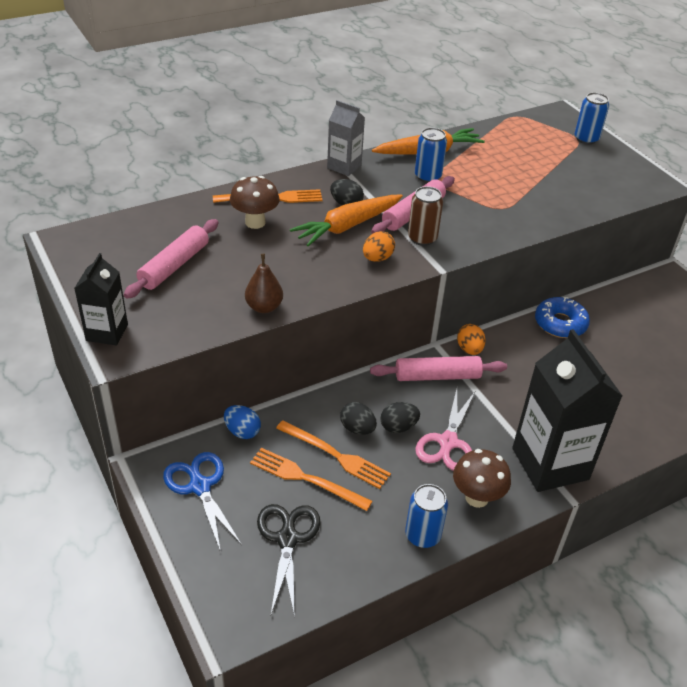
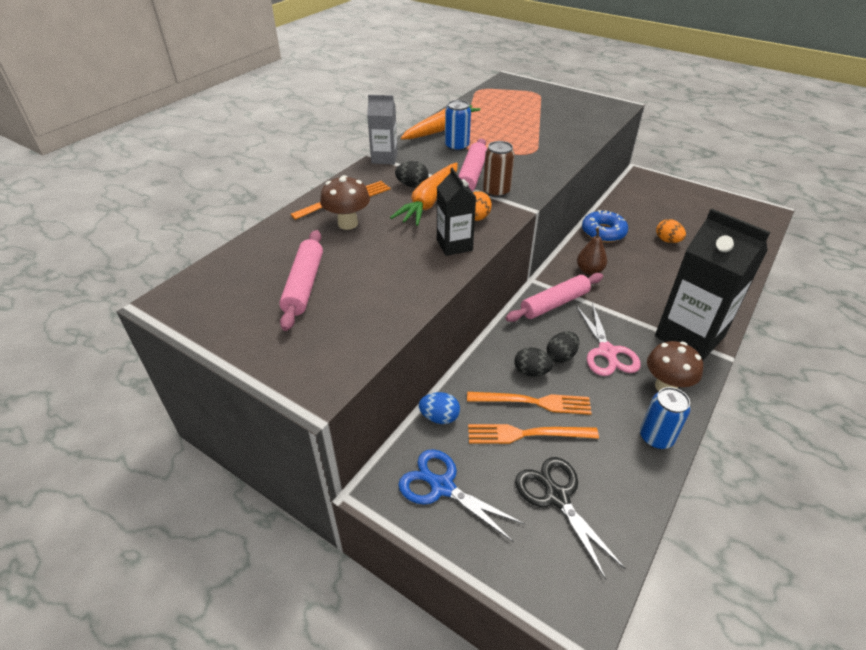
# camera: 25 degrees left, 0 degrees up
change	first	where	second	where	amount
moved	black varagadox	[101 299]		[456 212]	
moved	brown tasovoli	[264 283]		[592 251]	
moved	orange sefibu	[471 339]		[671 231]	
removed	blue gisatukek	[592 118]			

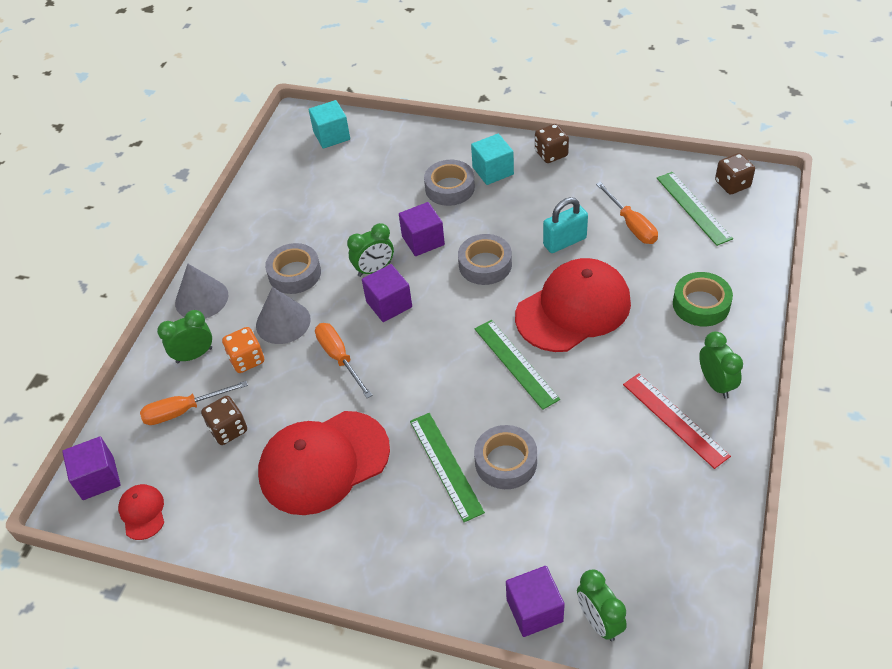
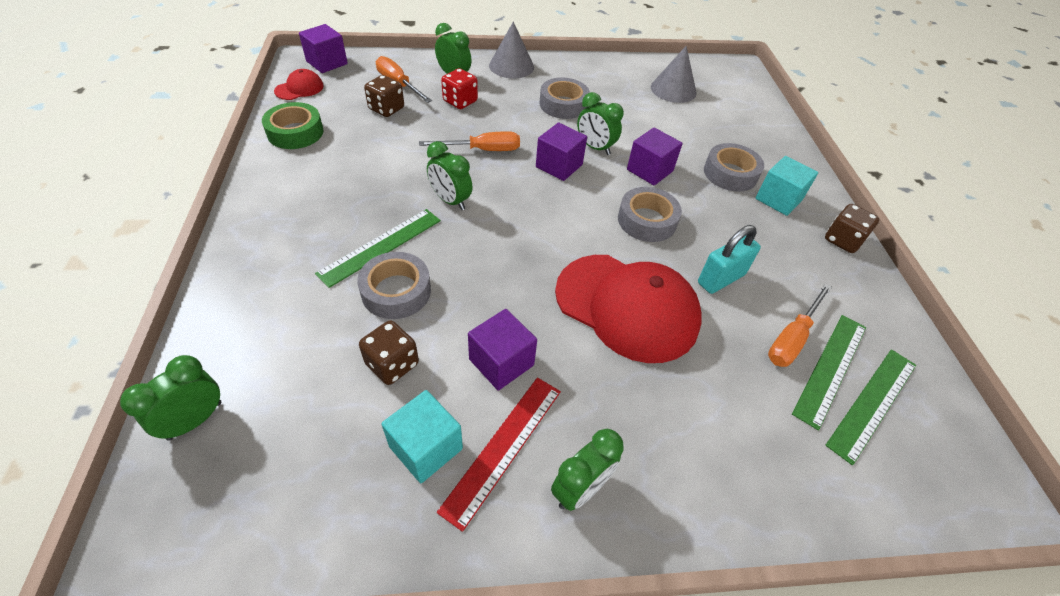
# camera: 60 degrees right, 0 degrees up
change	first	where	second	where	amount
recoloured	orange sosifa	[243 350]	red sosifa	[459 88]	
moved	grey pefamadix	[283 315]		[674 74]	
removed	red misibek	[324 463]			
moved	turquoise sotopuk	[329 124]		[422 436]	
turned	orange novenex	[344 360]		[469 141]	45 degrees clockwise
moved	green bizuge	[517 365]		[829 372]	
moved	purple sotopuk	[535 601]		[502 349]	
turned	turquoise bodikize	[565 225]		[729 259]	75 degrees counterclockwise
moved	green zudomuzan	[703 299]		[293 125]	
moved	brown sosifa	[735 173]		[389 352]	
added			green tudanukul	[449 175]	

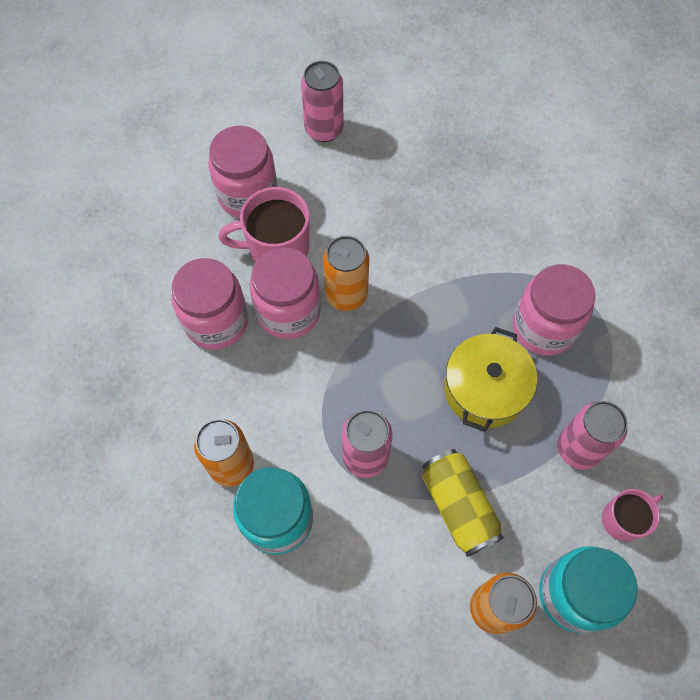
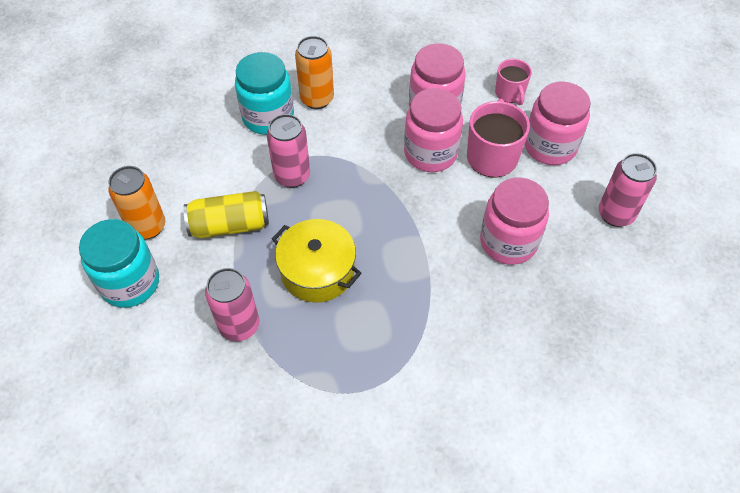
# camera: 105 degrees right, 10 degrees down
change	first	where	second	where	amount
removed	orange gisatukek	[346 273]			
moved	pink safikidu	[554 310]		[514 221]	
moved	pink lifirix	[632 515]		[513 82]	

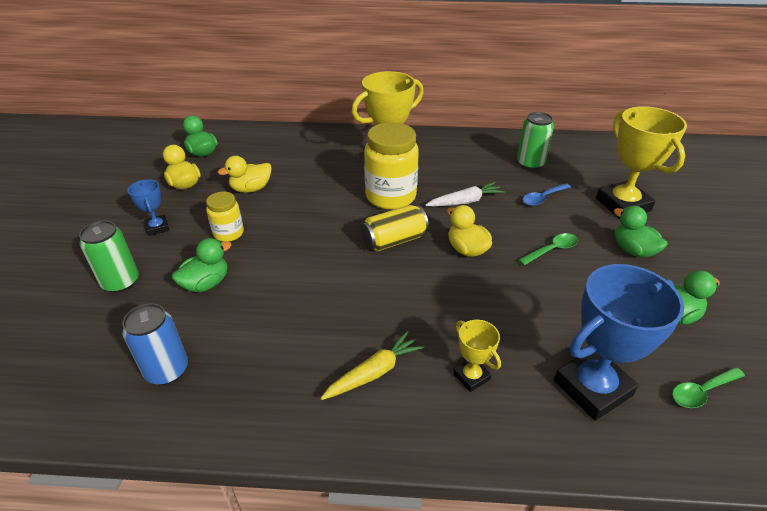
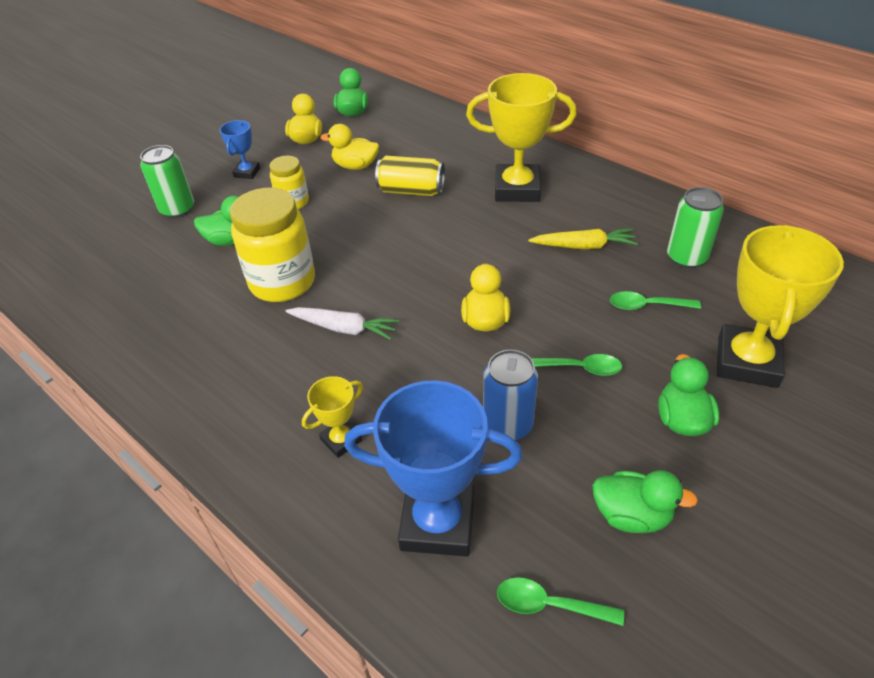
# camera: 40 degrees right, 5 degrees up
change	first	where	second	where	amount
moved	blue gisatukek	[155 344]		[510 395]	
moved	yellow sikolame	[372 365]		[583 238]	
moved	yellow gisatukek	[395 228]		[410 176]	
moved	yellow safikidu	[391 166]		[272 245]	
moved	white sikolame	[465 194]		[342 323]	
turned	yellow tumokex	[477 356]		[332 417]	45 degrees clockwise
recoloured	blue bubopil	[546 194]	green bubopil	[655 300]	

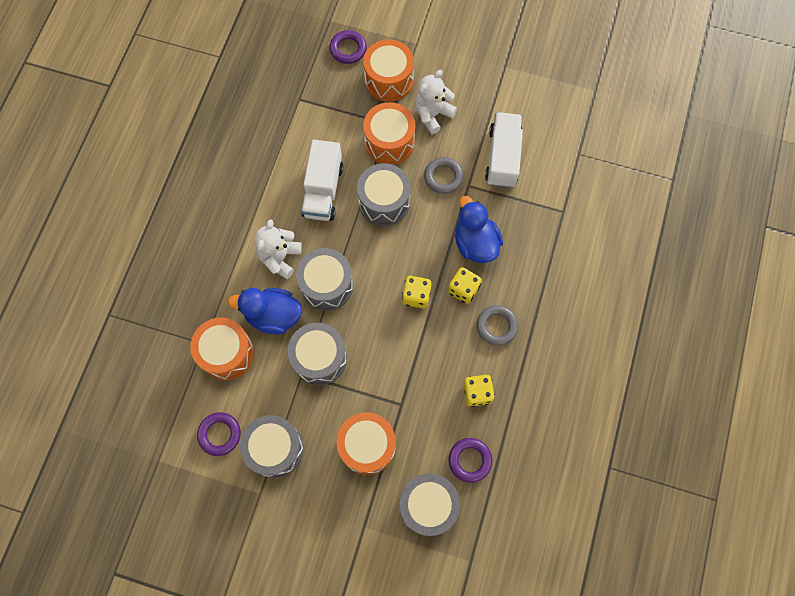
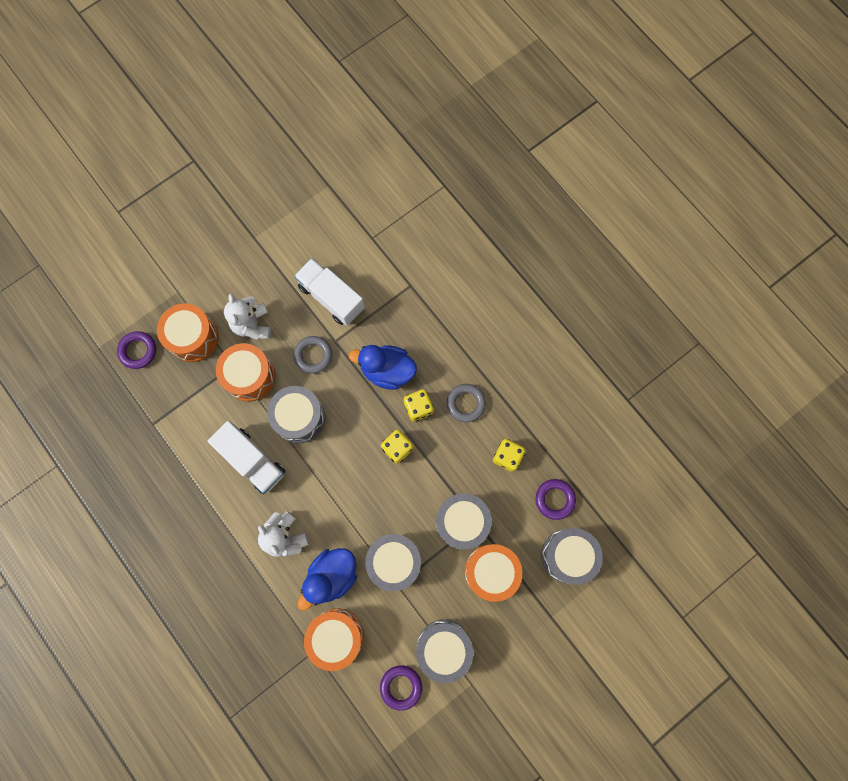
# camera: 55 degrees left, 5 degrees up
change	first	where	second	where	amount
moved	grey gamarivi	[324 279]		[464 521]	

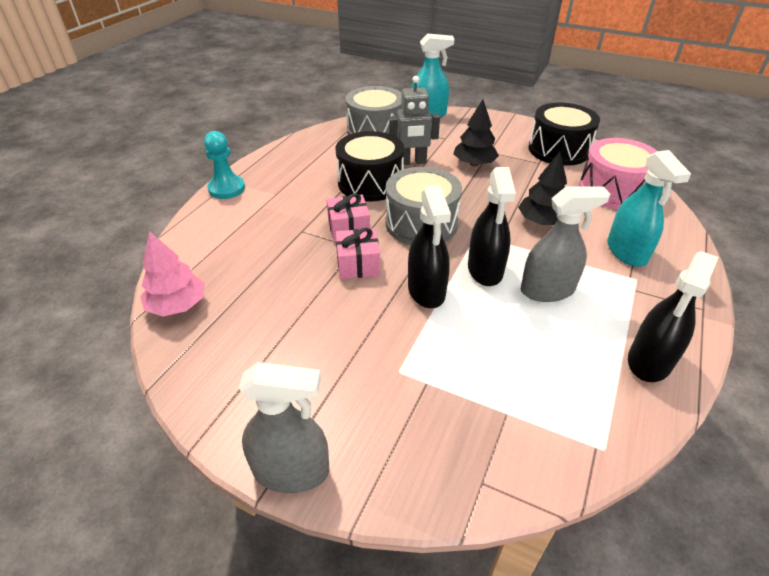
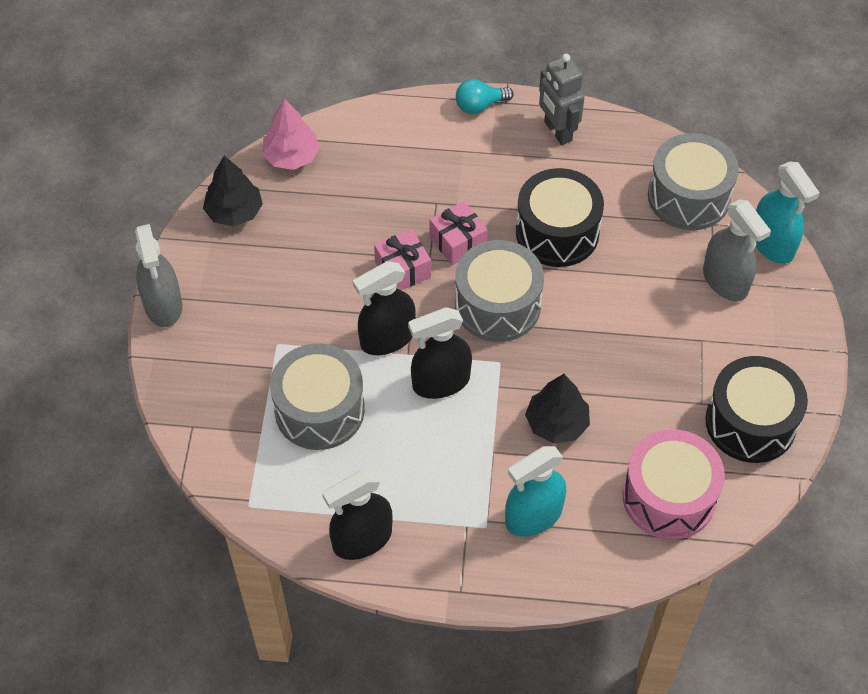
# camera: 70 degrees right, 15 degrees up
change	first	where	second	where	amount
replaced	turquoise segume	[224 165]	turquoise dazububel	[485 96]	
moved	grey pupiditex	[414 120]		[562 99]	
moved	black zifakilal	[476 132]		[233 191]	
moved	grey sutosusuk	[565 244]		[737 250]	
turned	black sutosusuk	[673 316]		[357 515]	45 degrees counterclockwise
added			grey gamarivi	[317 397]	

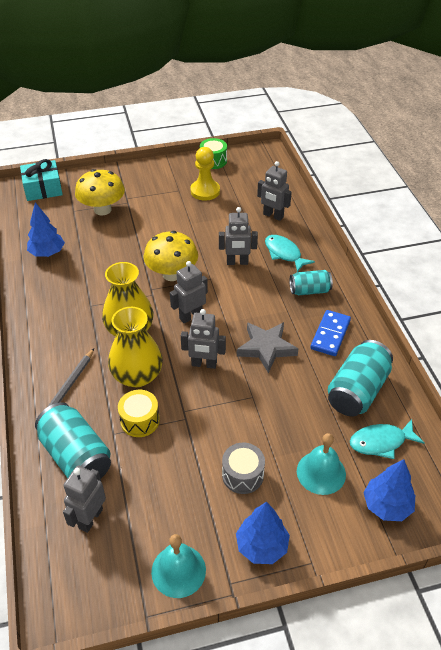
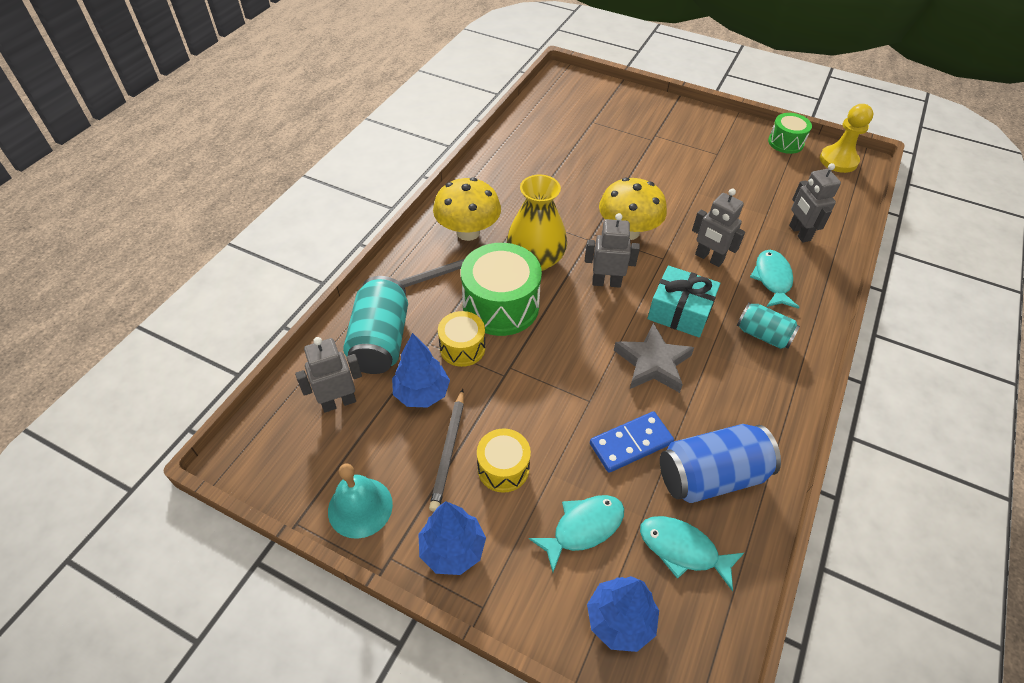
# camera: 40 degrees right, 5 degrees up
change	first	where	second	where	amount
moved	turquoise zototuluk	[41 180]		[683 301]	
moved	blue zifakilal	[46 229]		[421 370]	
moved	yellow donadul	[100 192]		[467 209]	
replaced	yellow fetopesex	[135 347]	green gamarivi	[501 289]	
removed	grey pupiditex	[203 339]			
moved	yellow segume	[205 174]		[846 138]	
recoloured	grey gamarivi	[243 468]	yellow gamarivi	[504 461]	
replaced	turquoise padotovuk	[321 464]	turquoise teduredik	[576 533]	
moved	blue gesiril	[330 333]		[632 442]	
recoloured	turquoise gisatukek	[360 378]	blue gisatukek	[720 463]	
added			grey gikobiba	[446 450]	

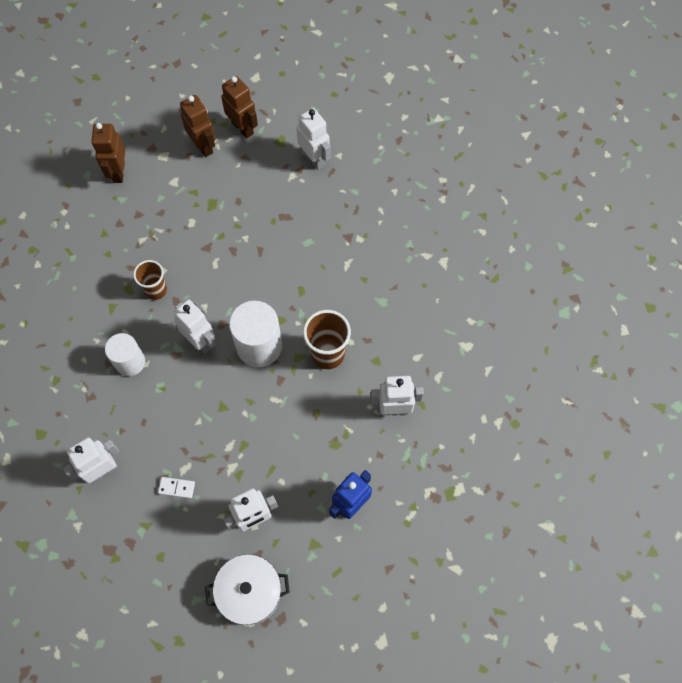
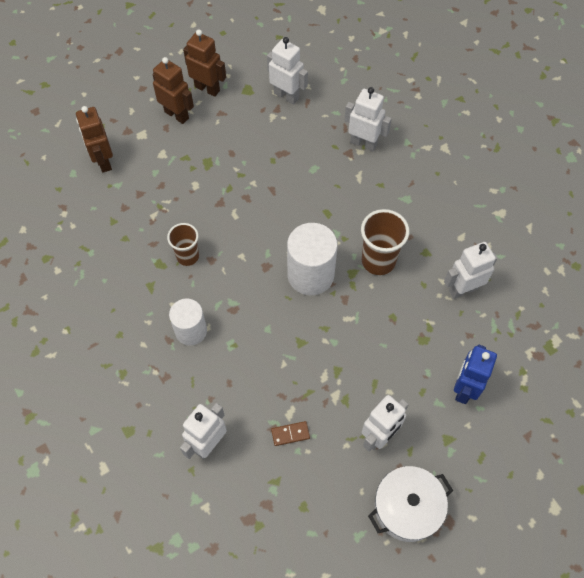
# camera: 20 degrees left, 5 degrees down
change	first	where	second	where	amount
recoloured	white gesiril	[176 488]	brown gesiril	[290 433]	
moved	white pupiditex	[195 326]		[368 119]	

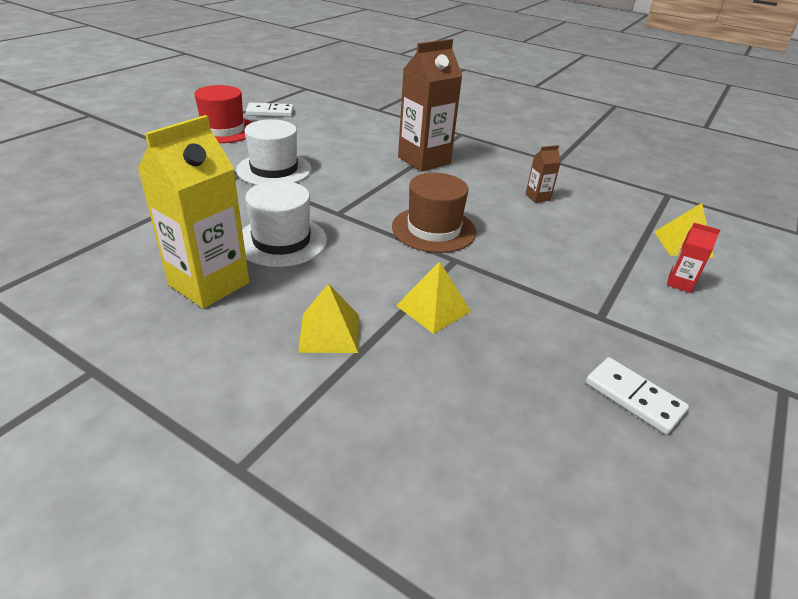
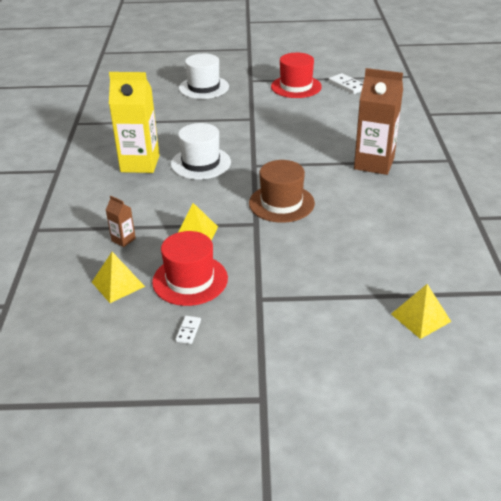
# camera: 60 degrees right, 0 degrees up
change	first	where	second	where	amount
moved	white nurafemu	[274 152]		[204 76]	
moved	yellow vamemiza	[328 318]		[118 277]	
moved	brown varagadox	[543 174]		[121 221]	
resized	white gesiril	[637 395]		[188 330]	x0.57
removed	red varagadox	[693 258]			
added			red nurafemu	[190 268]	

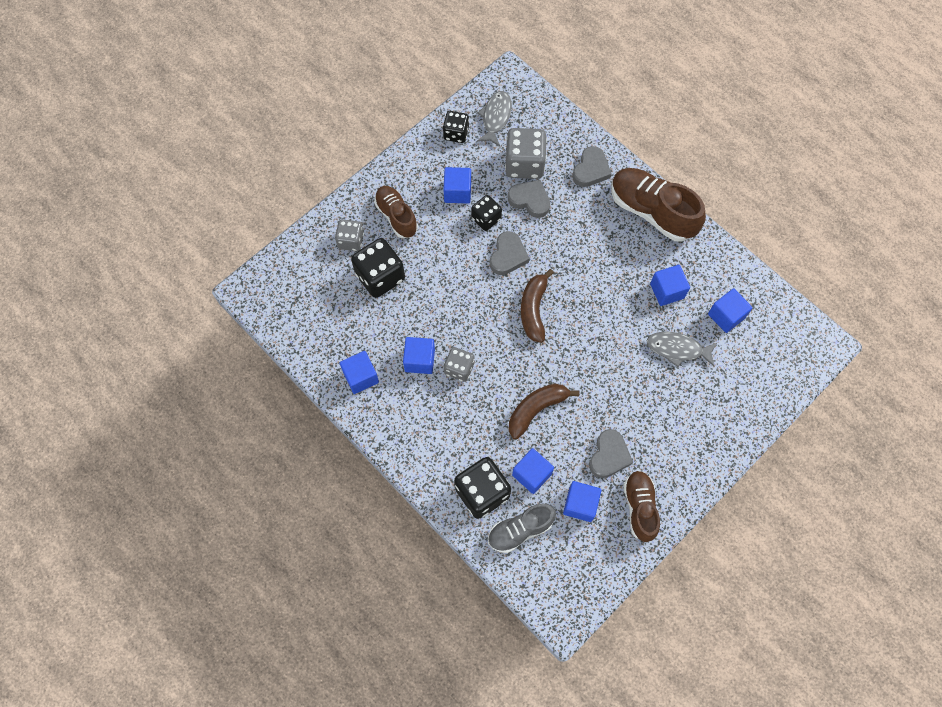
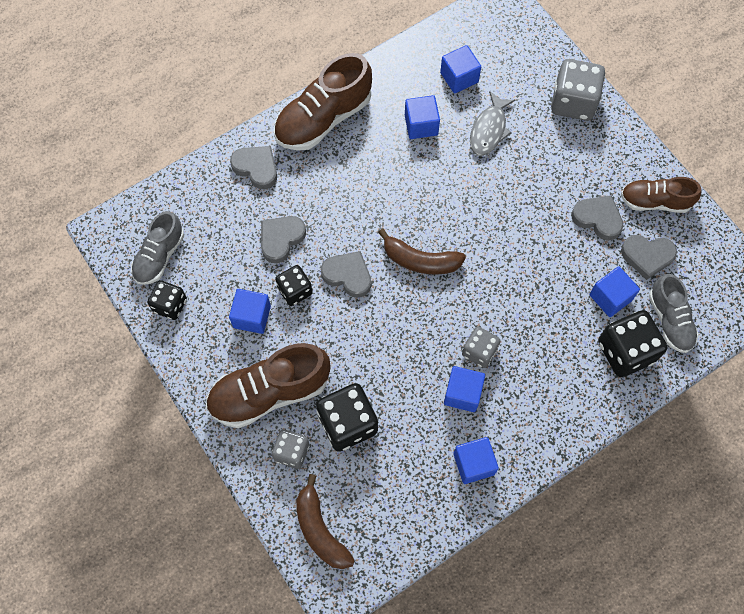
# camera: 80 degrees left, 0 degrees up
change	first	where	second	where	amount
resized	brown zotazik	[396 212]		[268 385]	x1.61
replaced	grey teduredik	[494 118]	grey zotazik	[157 248]	
moved	grey sosifa	[526 153]		[578 90]	
moved	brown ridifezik	[544 411]		[325 521]	
replaced	blue sotopuk	[582 501]	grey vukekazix	[649 257]	

